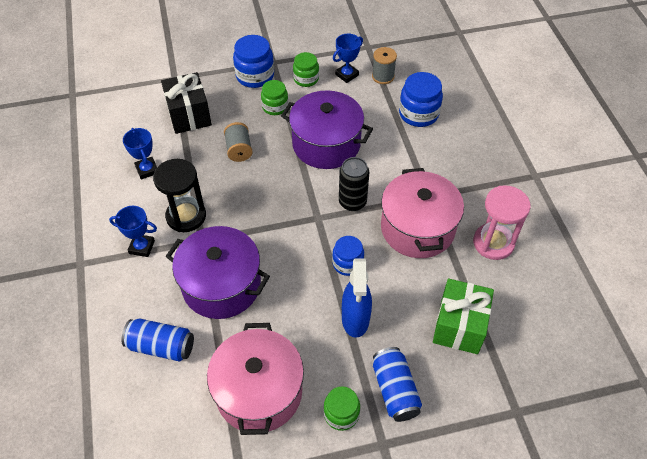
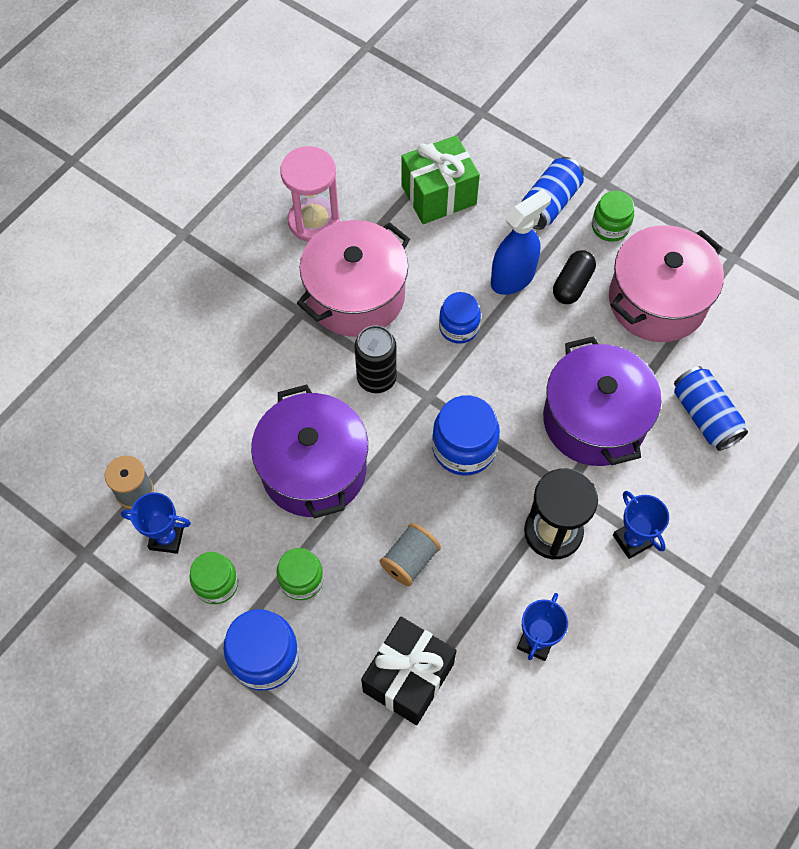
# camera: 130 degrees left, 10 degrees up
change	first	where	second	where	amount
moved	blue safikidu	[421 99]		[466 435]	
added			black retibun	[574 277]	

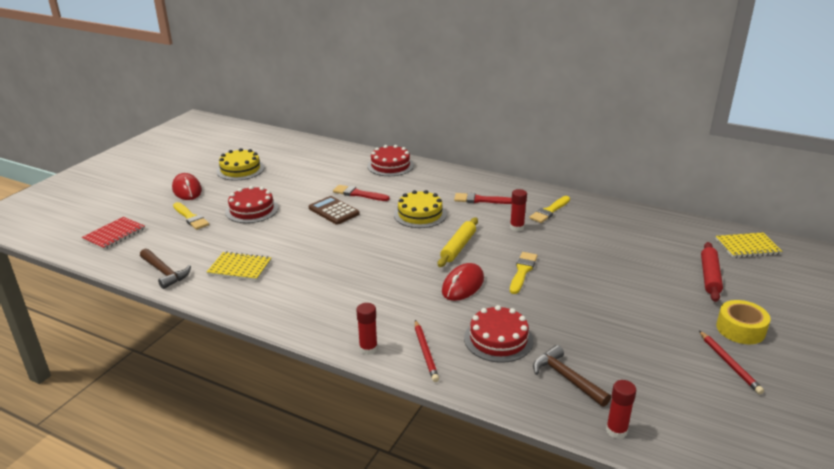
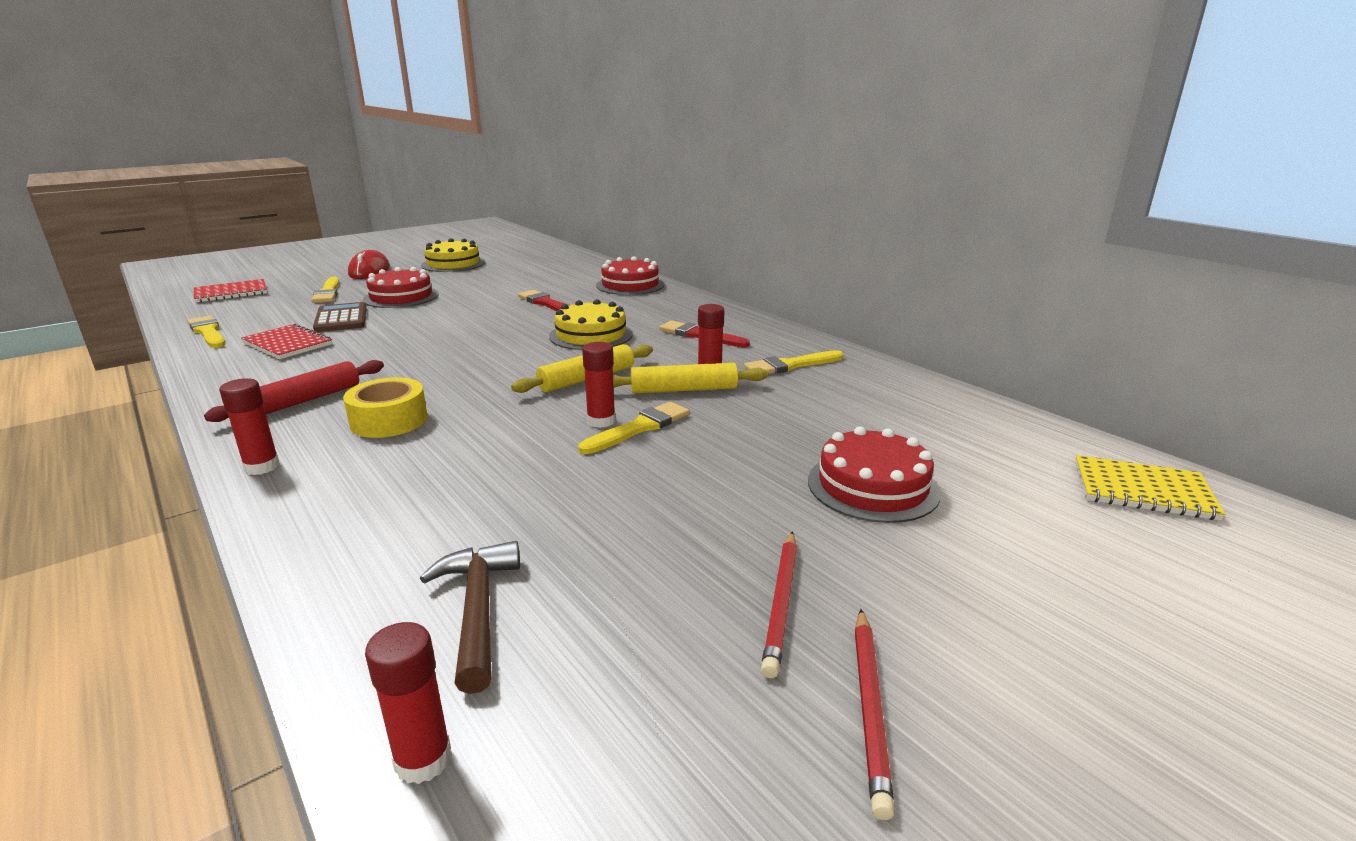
# camera: 25 degrees right, 5 degrees down
change	first	where	second	where	amount
replaced	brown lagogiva	[165 268]	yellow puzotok	[206 332]	
recoloured	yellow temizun	[239 266]	red temizun	[286 341]	
moved	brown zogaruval	[334 210]		[340 317]	
moved	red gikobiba	[427 351]		[779 604]	
removed	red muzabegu	[463 282]			
moved	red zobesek	[499 334]		[874 474]	
moved	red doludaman	[712 272]		[294 391]	
moved	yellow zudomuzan	[743 322]		[385 407]	
added			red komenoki	[599 385]	
added			yellow doludaman	[690 378]	

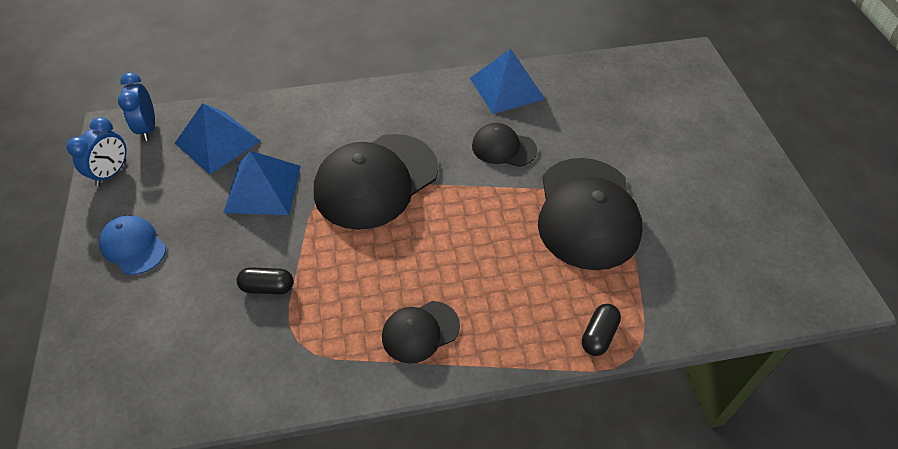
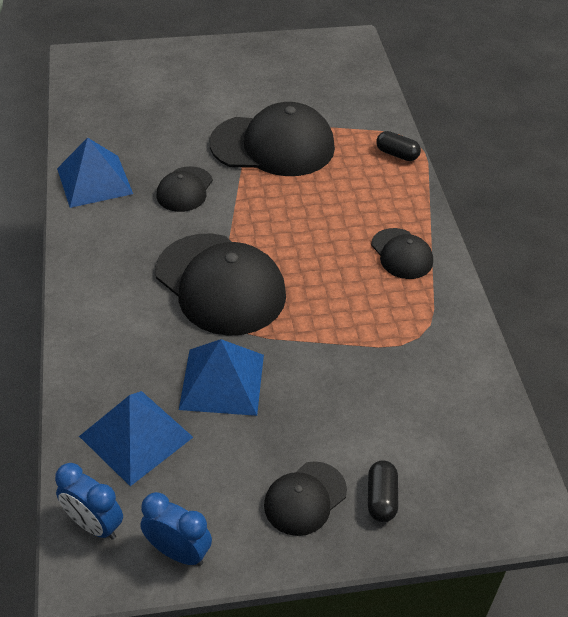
# camera: 90 degrees left, 5 degrees down
change	first	where	second	where	amount
recoloured	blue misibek	[132 245]	black misibek	[305 498]	
turned	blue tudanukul	[136 107]		[89 501]	45 degrees clockwise
moved	black retibun	[265 280]		[383 491]	

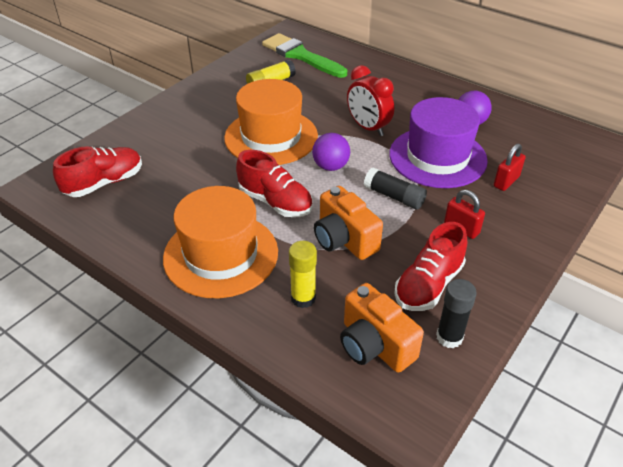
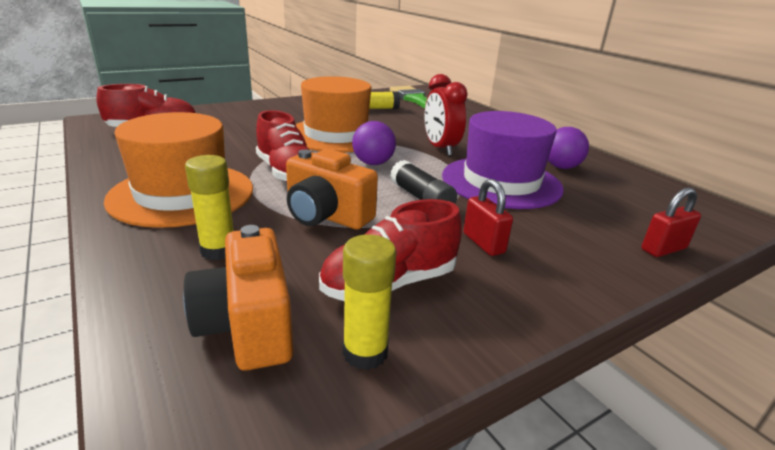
# camera: 20 degrees right, 15 degrees down
change	first	where	second	where	amount
turned	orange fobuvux	[348 223]		[332 189]	45 degrees counterclockwise
recoloured	black komenoki	[456 313]	yellow komenoki	[369 302]	
moved	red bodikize	[510 167]		[671 222]	

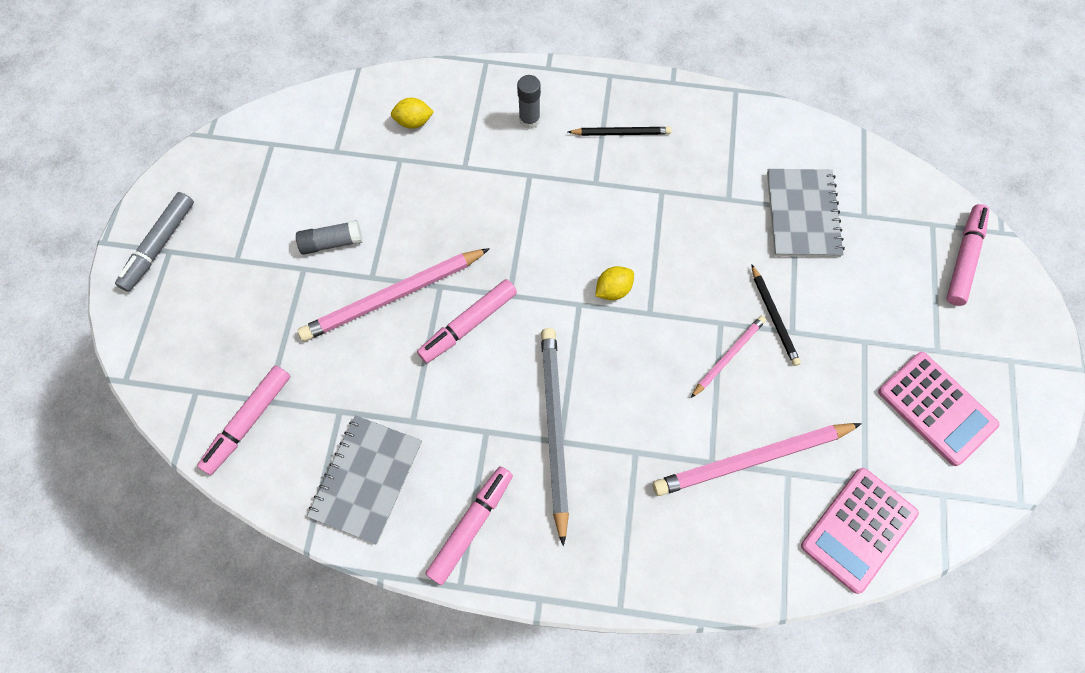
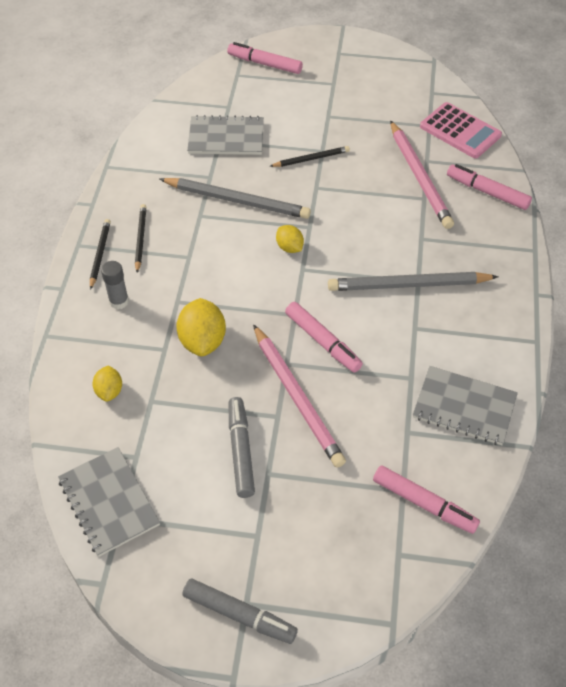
# camera: 90 degrees left, 15 degrees down
change	first	where	second	where	amount
replaced	grey komenoki	[329 237]	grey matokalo	[242 447]	
moved	pink matokalo	[469 526]		[489 187]	
removed	pink gikobiba	[728 357]			
removed	pink zogaruval	[939 409]			
added			grey temizun	[109 502]	
added			black gikobiba	[100 254]	
added			grey gikobiba	[235 198]	
added			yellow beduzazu	[201 327]	

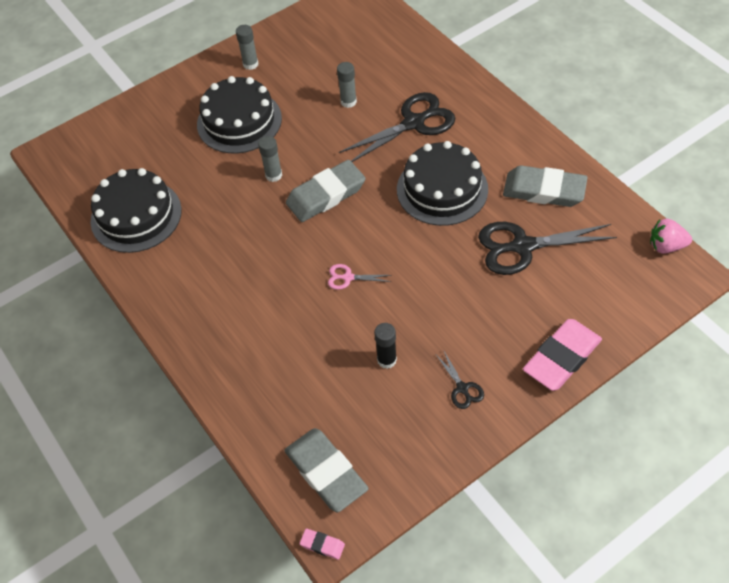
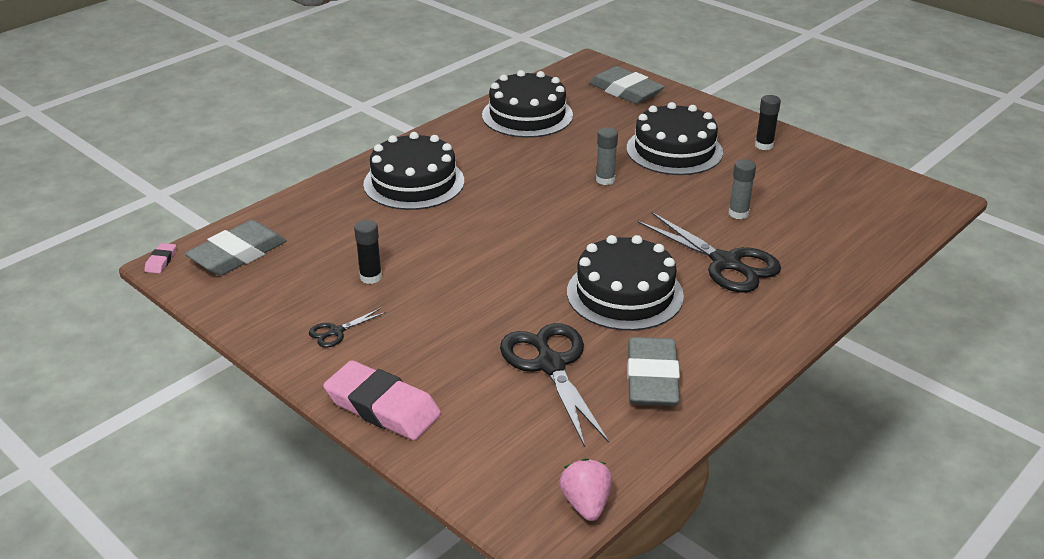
# camera: 75 degrees right, 20 degrees down
change	first	where	second	where	amount
recoloured	grey komenoki	[247 47]	black komenoki	[768 122]	
moved	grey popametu	[326 191]		[627 85]	
removed	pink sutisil	[359 277]			
added			black zobesek	[413 171]	

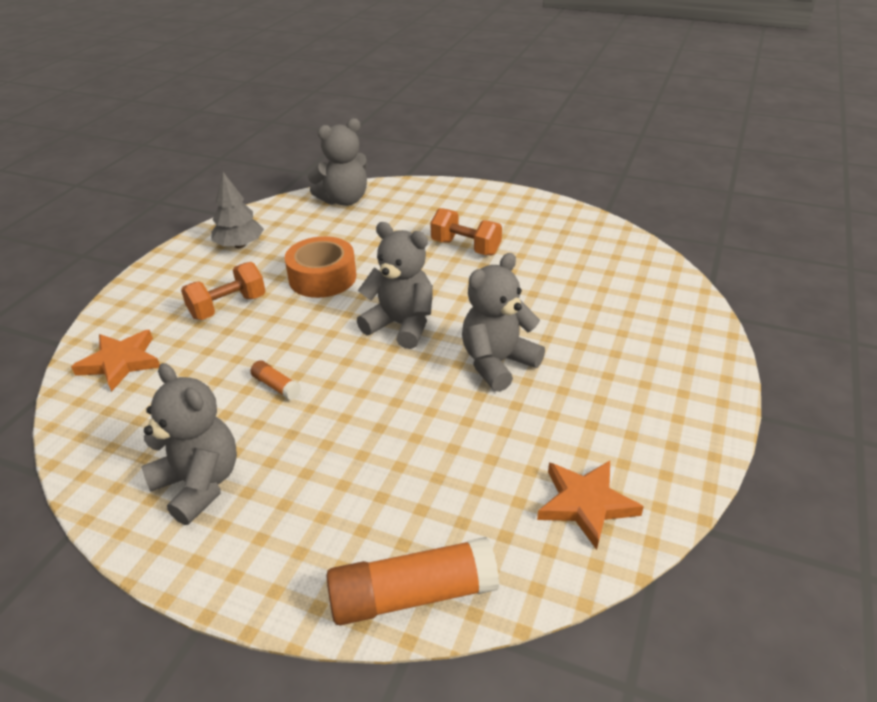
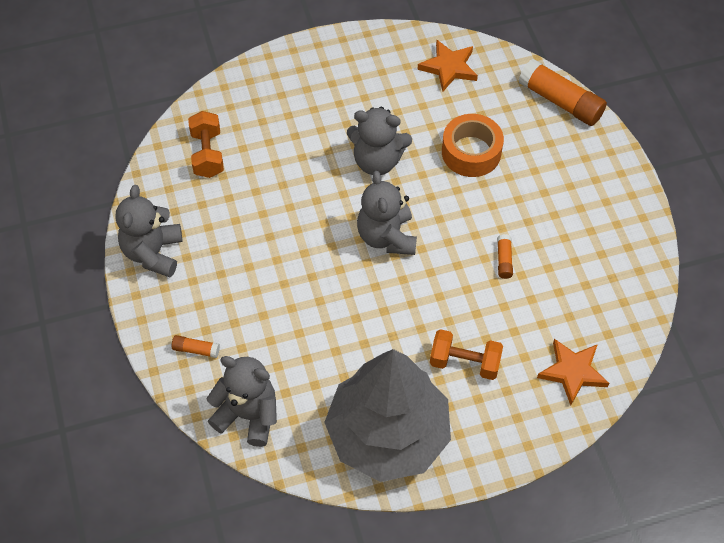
# camera: 130 degrees left, 20 degrees up
change	first	where	second	where	amount
moved	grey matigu	[189 444]		[148 231]	
resized	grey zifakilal	[237 210]		[387 415]	x2.21
moved	orange zudomuzan	[320 267]		[473 145]	
moved	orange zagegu	[466 231]		[206 144]	
added			orange komenoki	[196 346]	

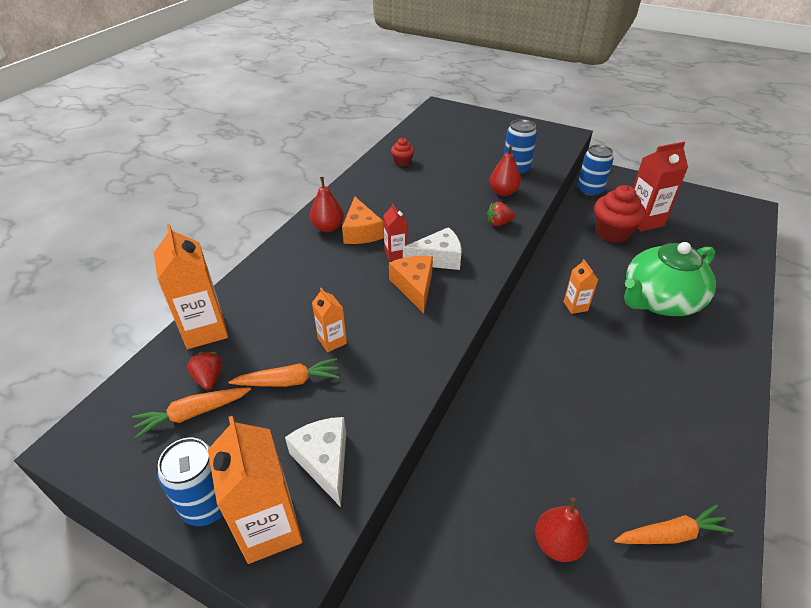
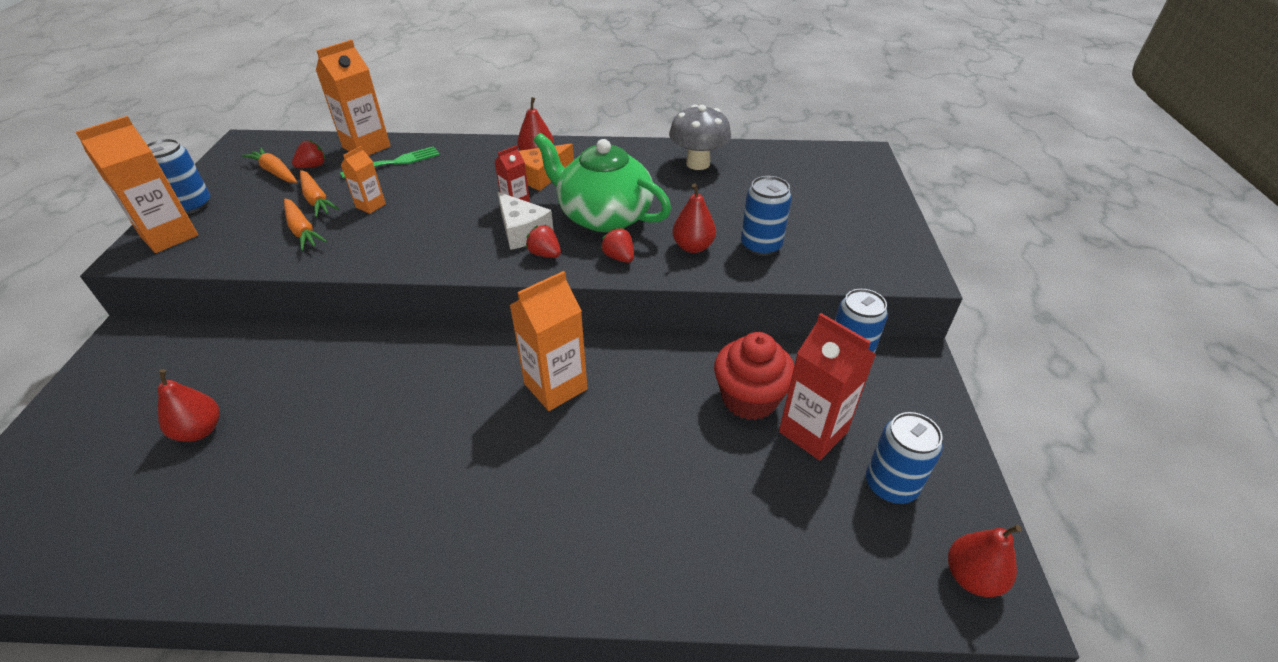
# camera: 65 degrees right, 0 degrees up
change	first	where	second	where	amount
removed	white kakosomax	[315 462]			
removed	orange kakosomax	[411 285]			
replaced	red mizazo	[402 152]	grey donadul	[700 137]	
resized	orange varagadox	[580 286]		[549 341]	x1.85
moved	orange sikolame	[674 524]		[305 224]	
moved	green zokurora	[670 279]		[602 182]	
added			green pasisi	[390 162]	
added			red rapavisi	[543 241]	
added			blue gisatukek	[904 458]	
added			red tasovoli	[985 561]	

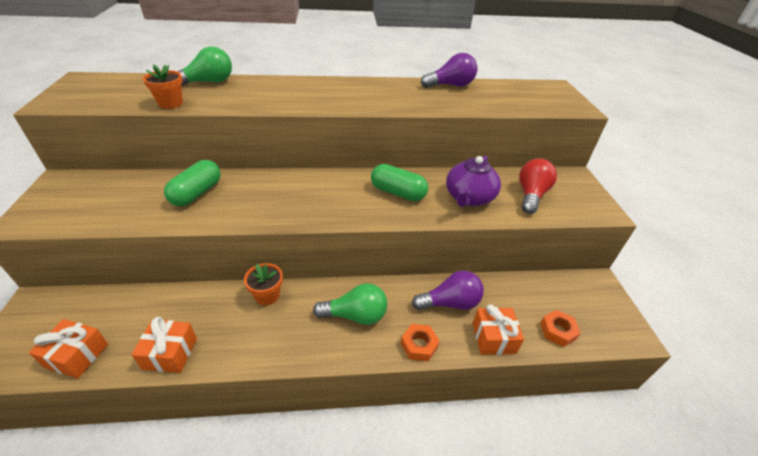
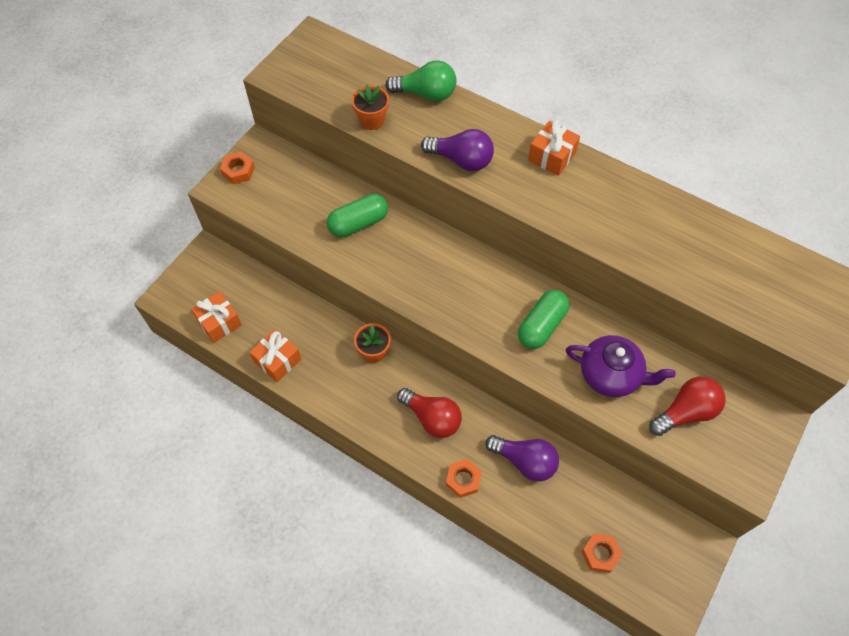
# camera: 40 degrees right, 20 degrees up
change	first	where	second	where	amount
recoloured	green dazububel	[350 304]	red dazububel	[429 413]	
turned	green retibun	[399 182]		[543 319]	60 degrees clockwise
moved	purple dazububel	[449 70]		[457 150]	
turned	purple zokurora	[473 181]		[621 366]	135 degrees counterclockwise
moved	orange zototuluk	[498 329]		[554 148]	
added			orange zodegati	[237 168]	

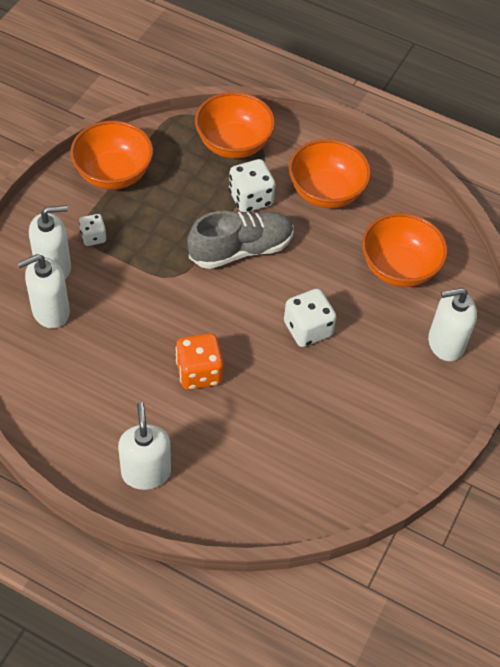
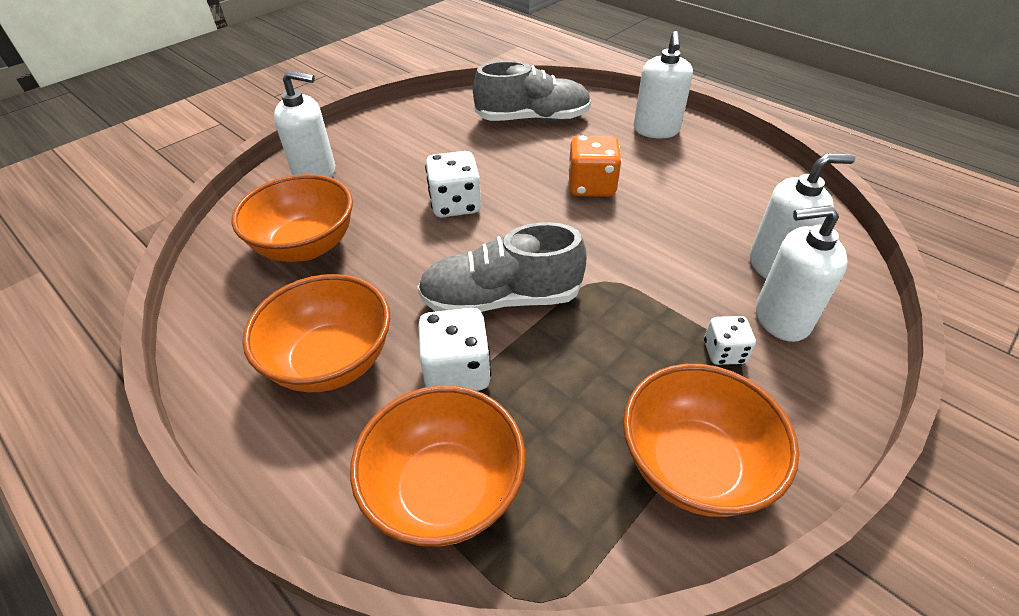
# camera: 160 degrees left, 10 degrees down
change	first	where	second	where	amount
added			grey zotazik	[532 91]	

